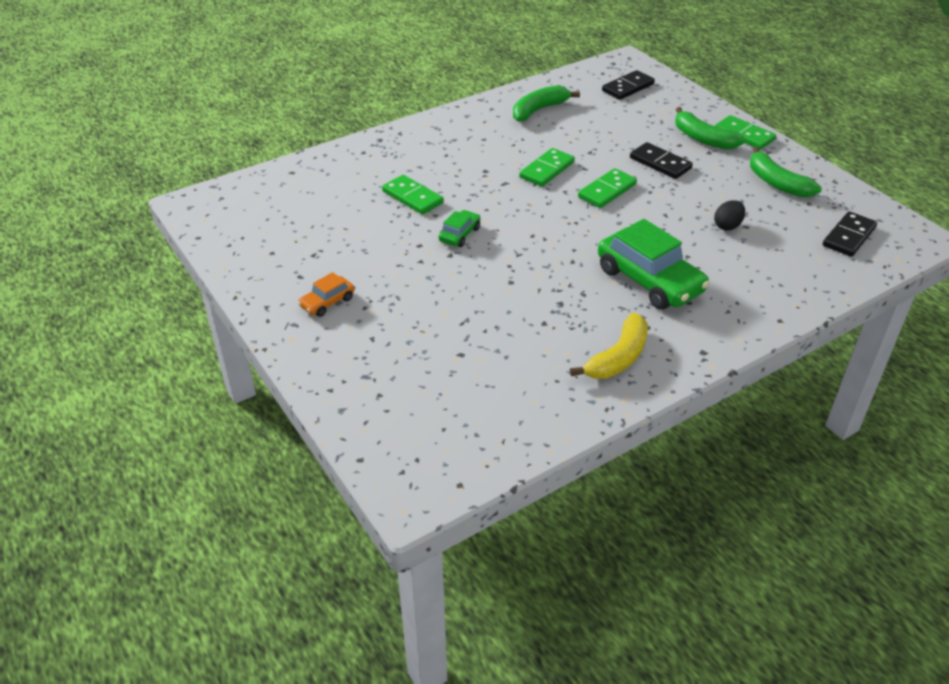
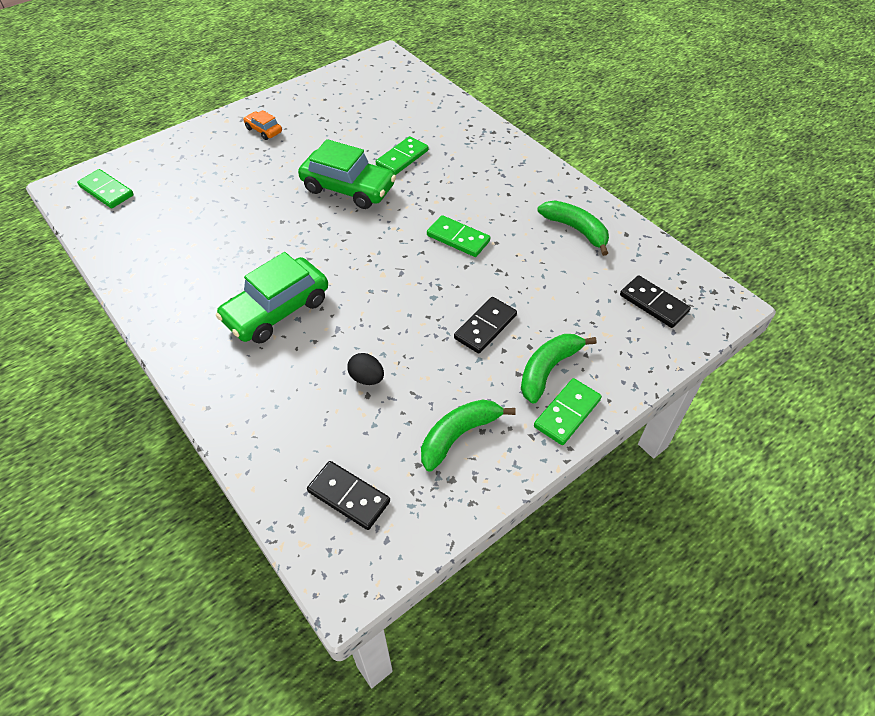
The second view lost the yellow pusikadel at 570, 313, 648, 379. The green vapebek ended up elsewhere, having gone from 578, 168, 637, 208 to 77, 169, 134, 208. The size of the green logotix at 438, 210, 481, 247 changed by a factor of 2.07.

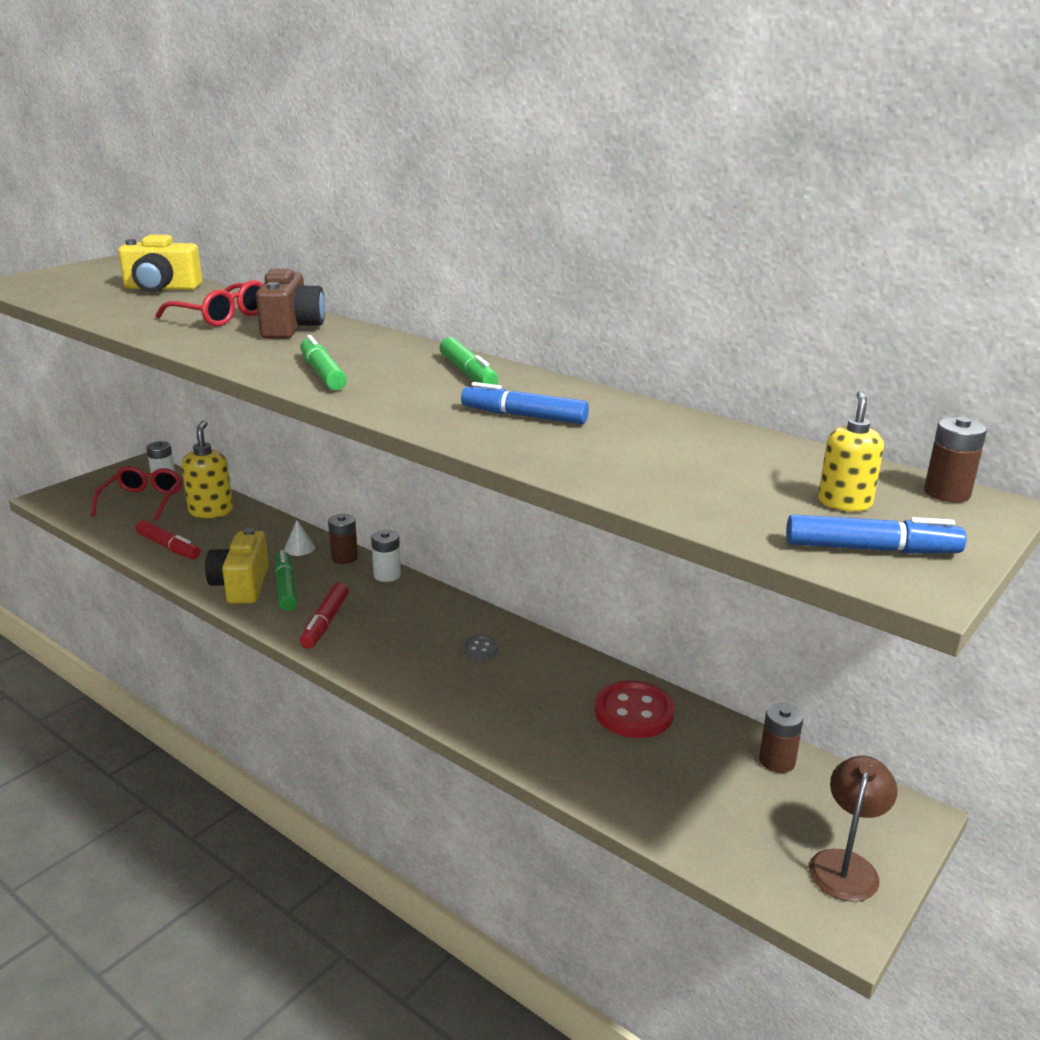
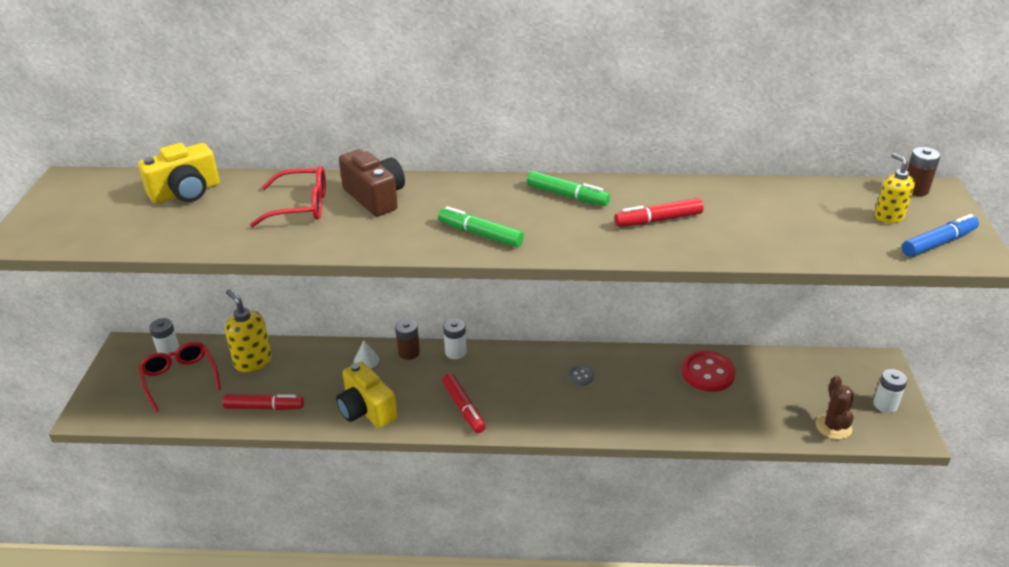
The second view lost the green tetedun at 275, 550, 297, 611. The second view lost the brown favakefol at 759, 703, 803, 773. The second view gained the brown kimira at 815, 376, 854, 440. Where the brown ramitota stood at 809, 756, 898, 902, the white favakefol came to stand at 873, 369, 907, 413. What was the blue tetedun at 461, 382, 589, 424 turned into the red tetedun at 614, 198, 704, 227.

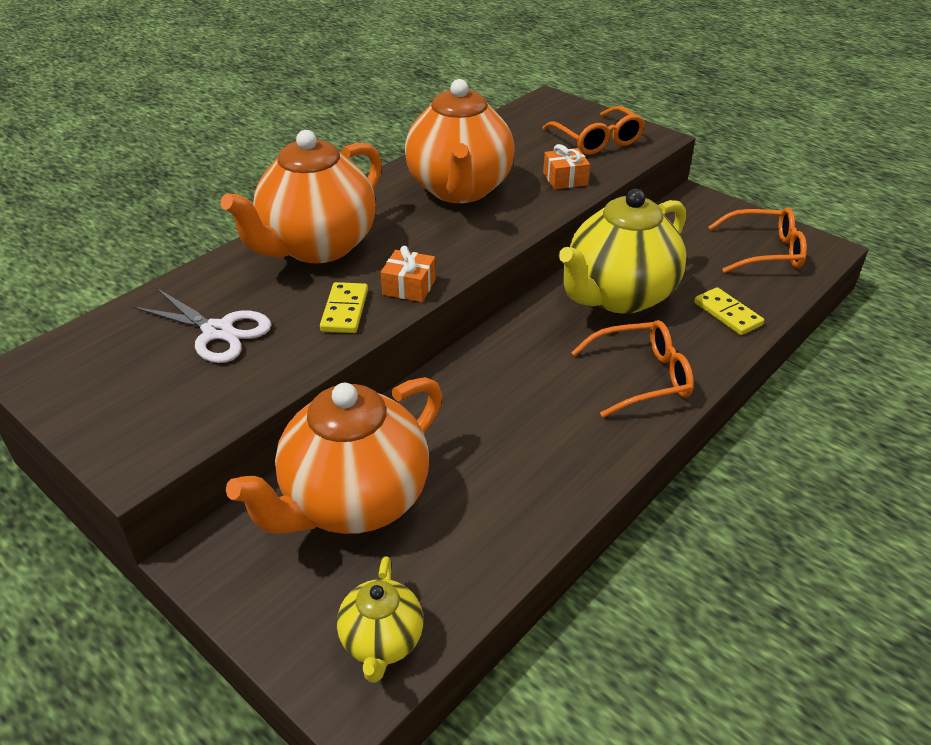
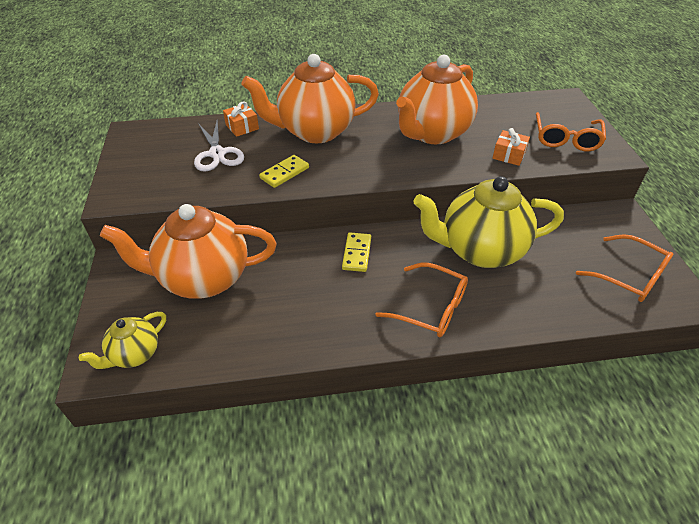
The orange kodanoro ended up elsewhere, having gone from 381, 246, 436, 302 to 223, 101, 259, 137. The yellow vapebek ended up elsewhere, having gone from 694, 287, 764, 335 to 342, 232, 371, 272.

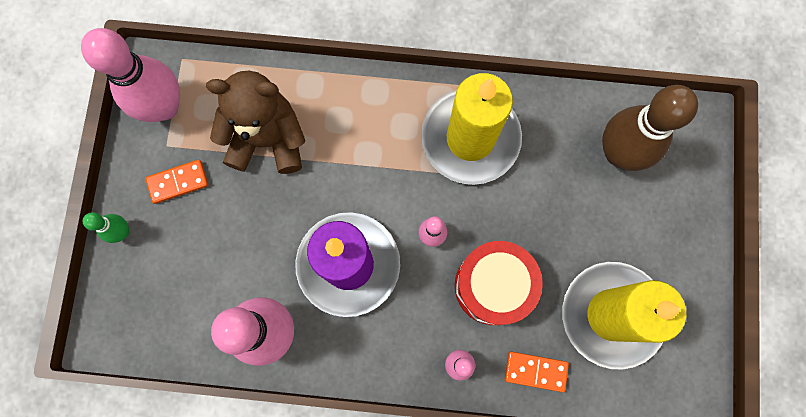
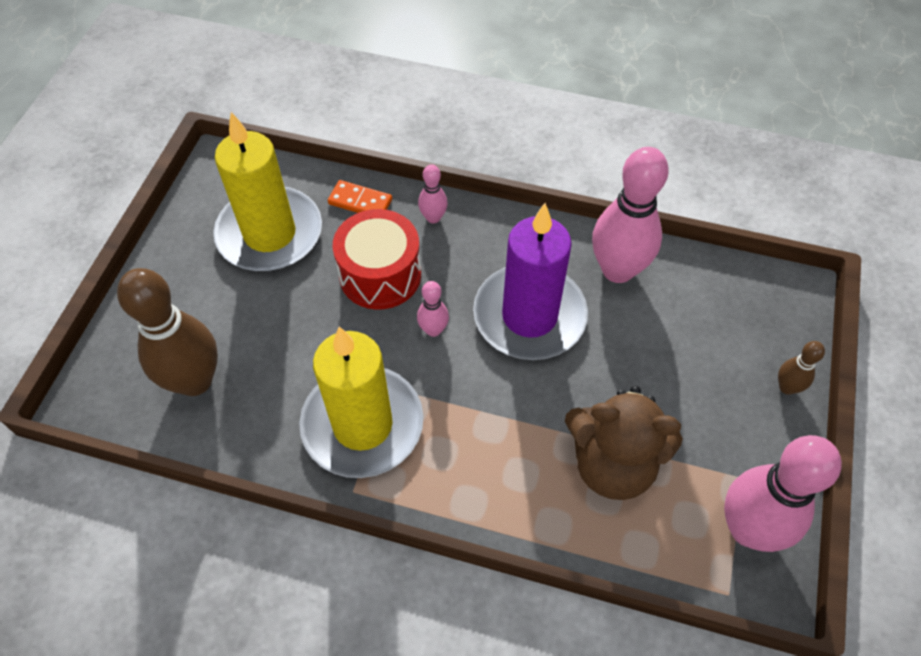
The second view lost the orange vapebek at 145, 160, 208, 204. What was the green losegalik at 83, 212, 129, 243 turned into the brown losegalik at 778, 341, 825, 395.

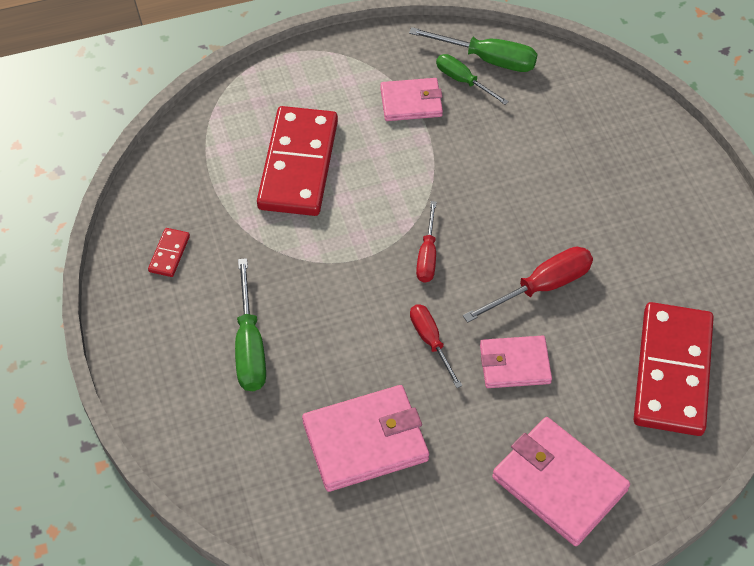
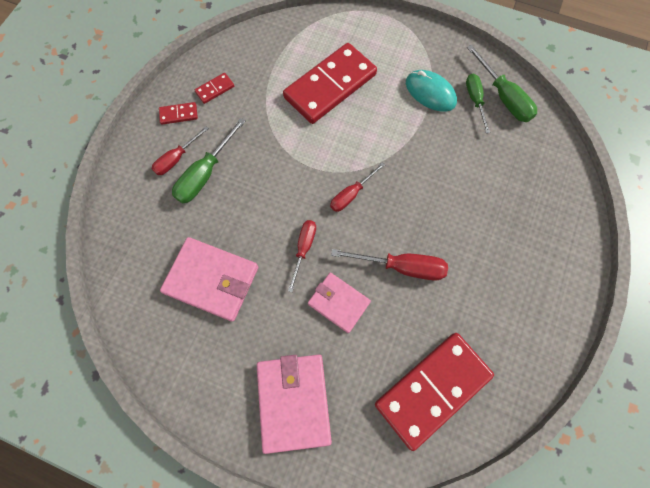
The second view gained the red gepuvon at 152, 126, 209, 175. The second view gained the red vapebek at 159, 102, 198, 125. Where the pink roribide stood at 380, 78, 443, 121, the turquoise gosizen came to stand at 406, 70, 457, 112.

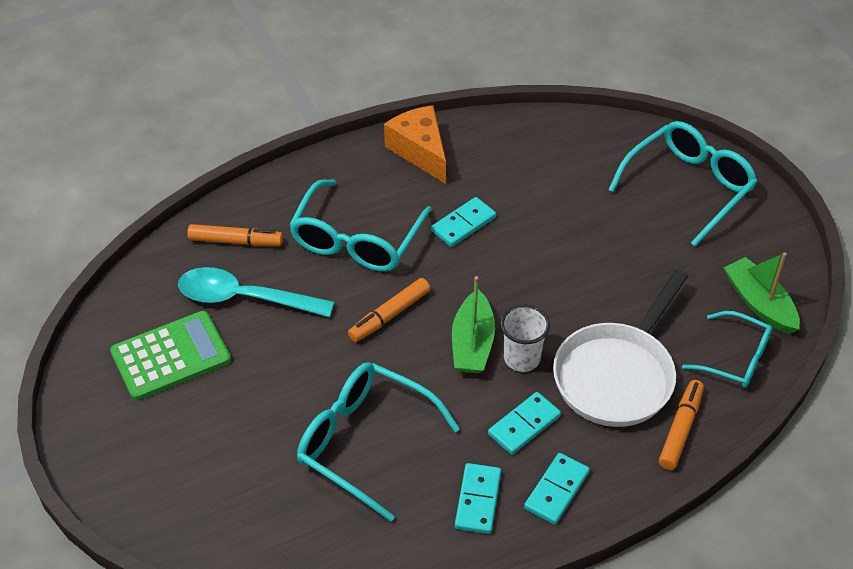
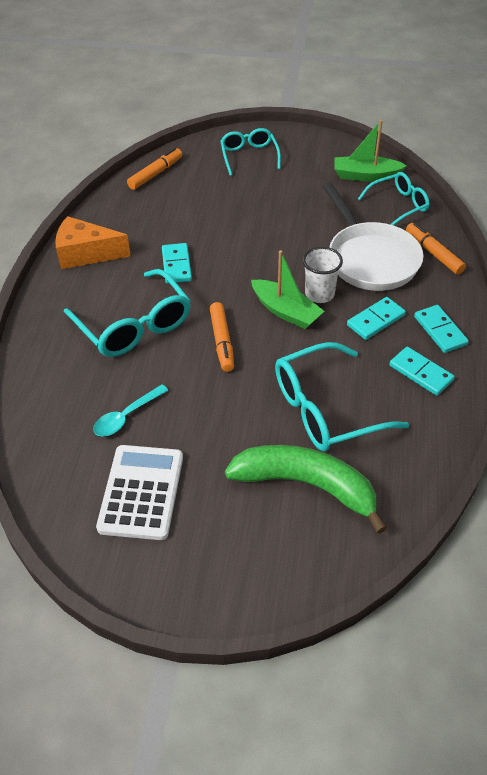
The second view gained the green pusikadel at 225, 445, 387, 534. The orange tetedun ended up elsewhere, having gone from 187, 224, 283, 246 to 127, 148, 182, 190. What was the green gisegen at 110, 311, 231, 401 turned into the white gisegen at 96, 445, 183, 540. The turquoise vapebek at 488, 392, 561, 455 ended up facing another way, 60 degrees clockwise from before. The size of the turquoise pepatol at 178, 267, 334, 317 changed by a factor of 0.60. The size of the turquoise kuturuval at 608, 121, 757, 246 changed by a factor of 0.63.

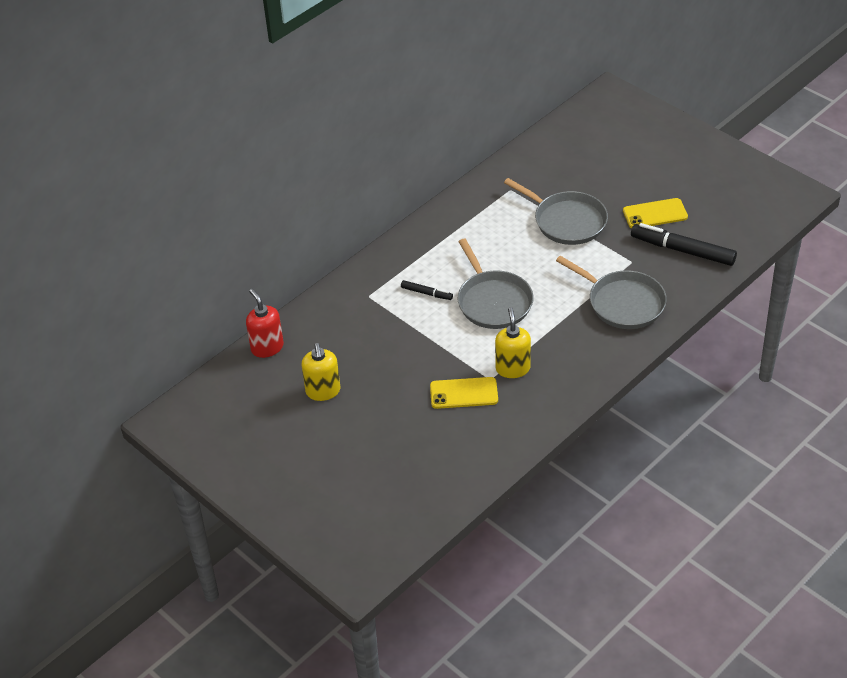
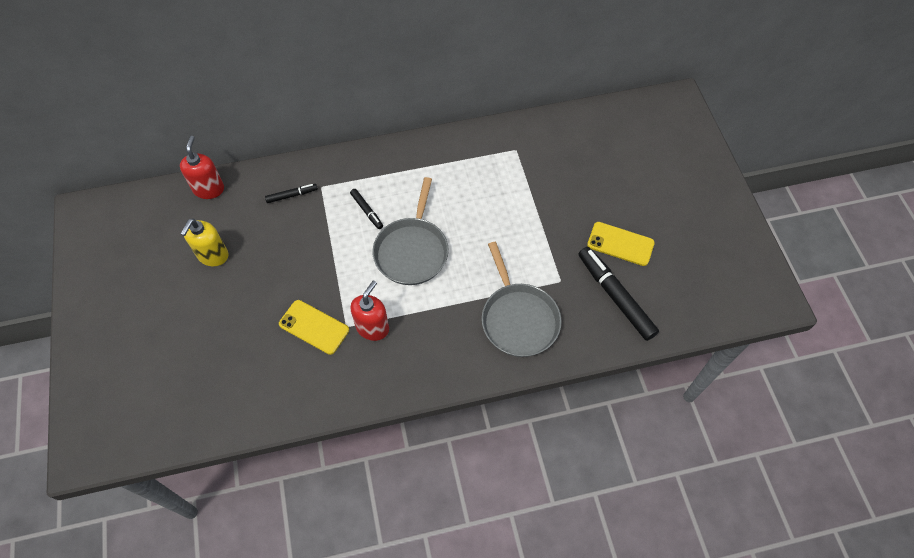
The second view lost the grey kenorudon at 504, 178, 608, 245. The second view gained the black tetedun at 265, 184, 318, 203. What was the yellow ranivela at 495, 307, 531, 378 turned into the red ranivela at 350, 281, 389, 341.

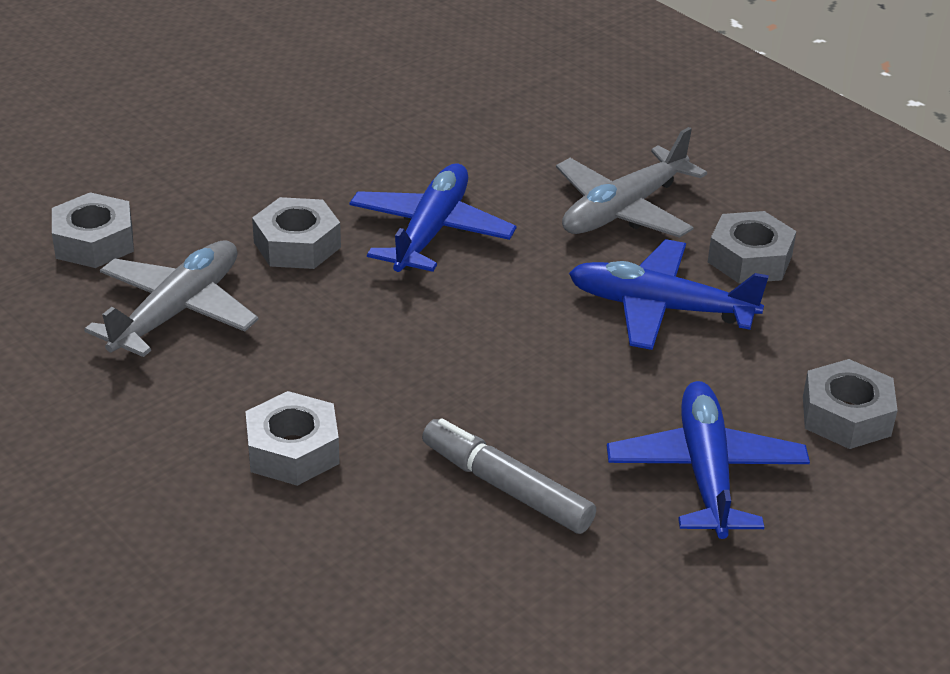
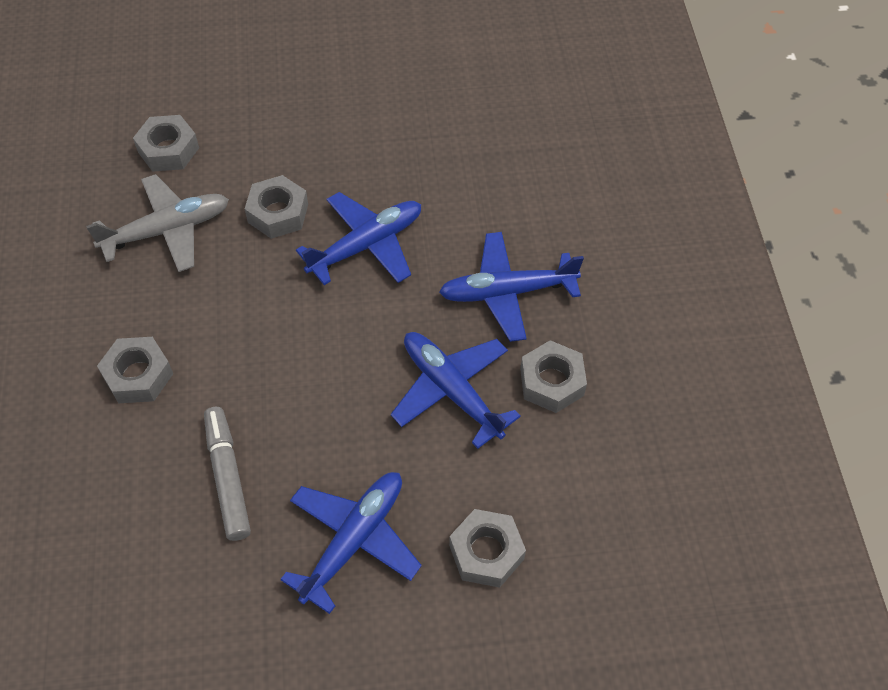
What was the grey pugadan at 556, 127, 707, 238 turned into the blue pugadan at 439, 232, 584, 342.

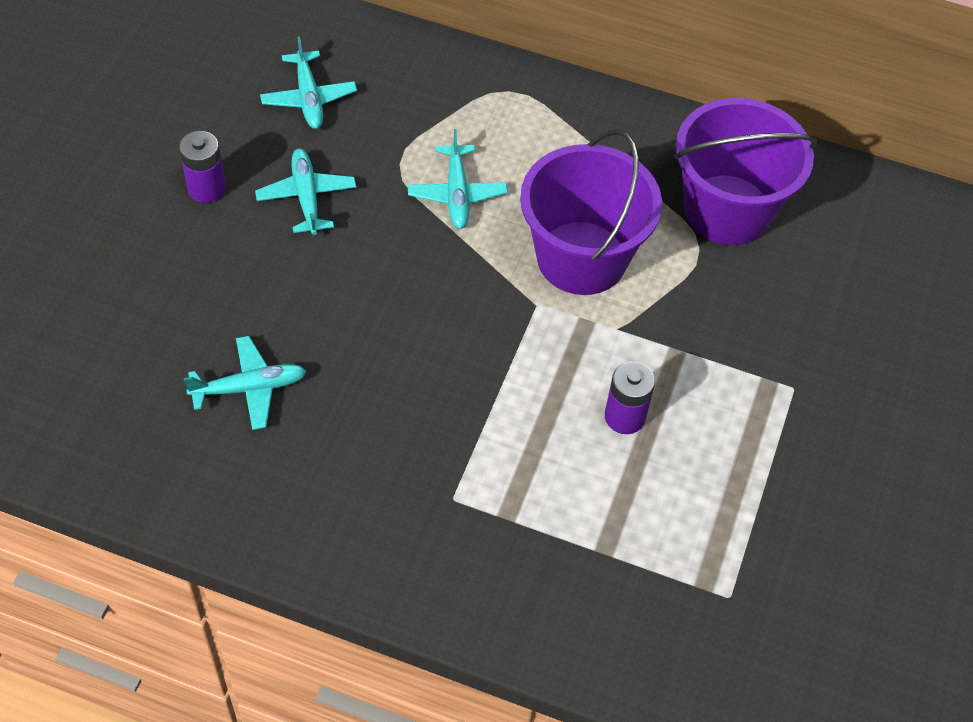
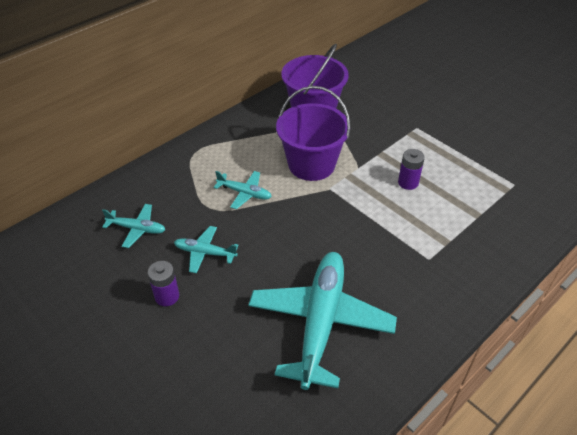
The size of the turquoise pugadan at 183, 336, 306, 430 changed by a factor of 2.17.

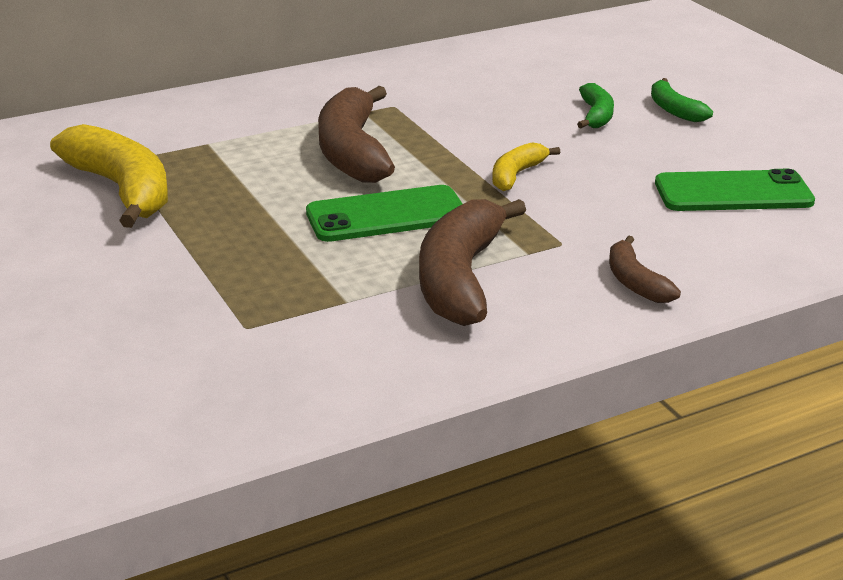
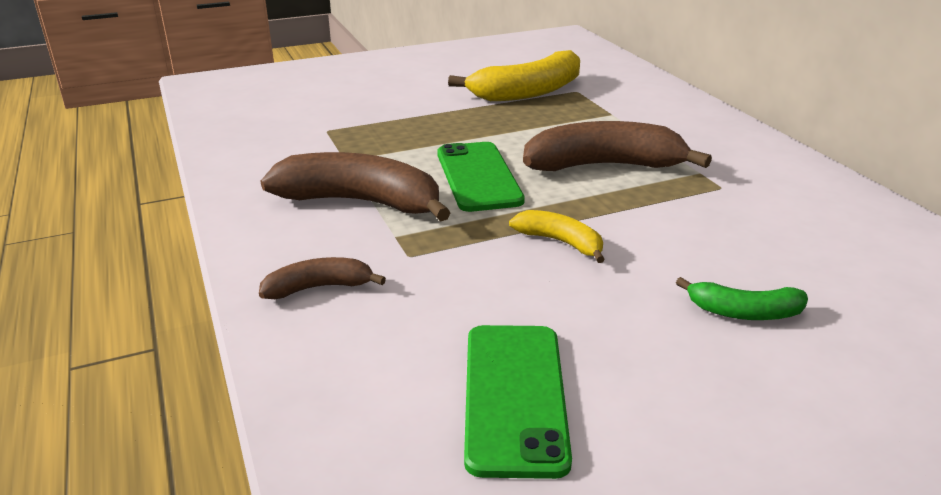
The second view lost the green pusikadel at 651, 78, 713, 122.

